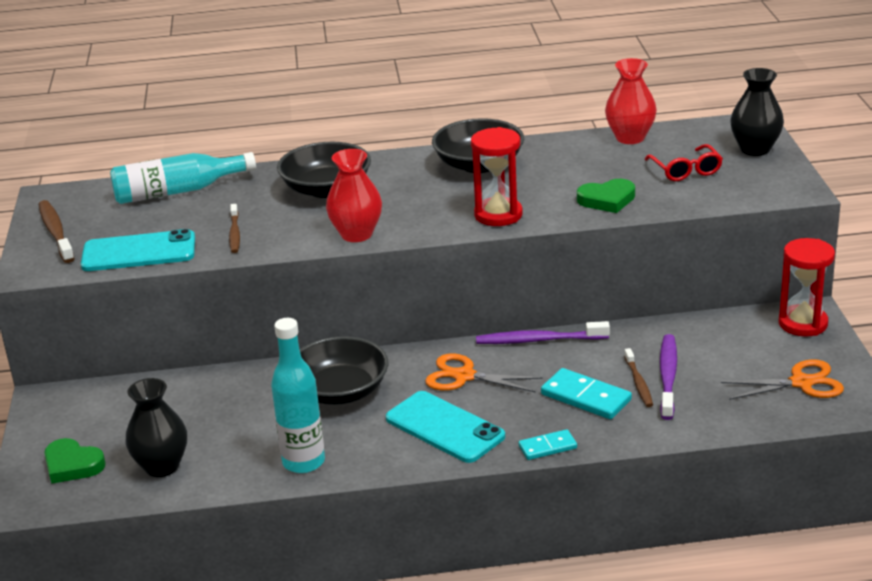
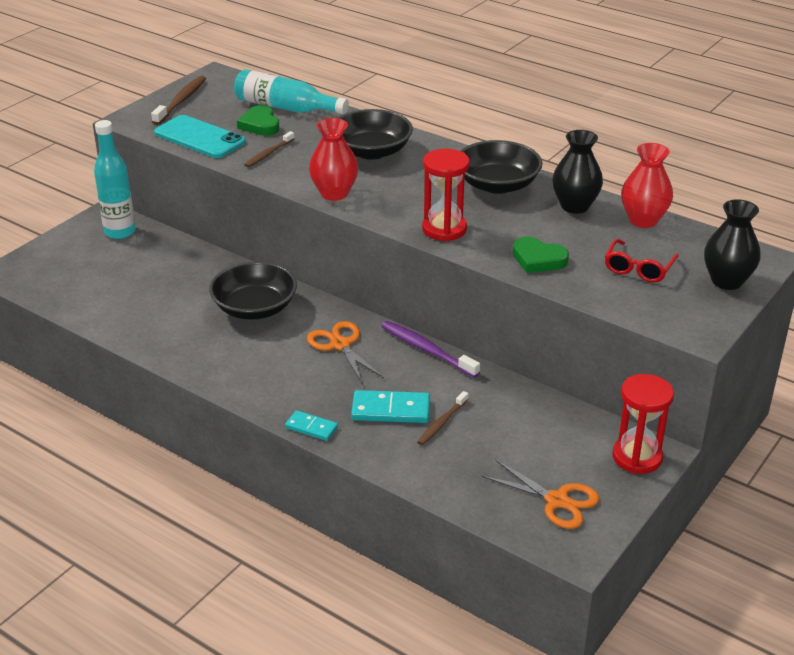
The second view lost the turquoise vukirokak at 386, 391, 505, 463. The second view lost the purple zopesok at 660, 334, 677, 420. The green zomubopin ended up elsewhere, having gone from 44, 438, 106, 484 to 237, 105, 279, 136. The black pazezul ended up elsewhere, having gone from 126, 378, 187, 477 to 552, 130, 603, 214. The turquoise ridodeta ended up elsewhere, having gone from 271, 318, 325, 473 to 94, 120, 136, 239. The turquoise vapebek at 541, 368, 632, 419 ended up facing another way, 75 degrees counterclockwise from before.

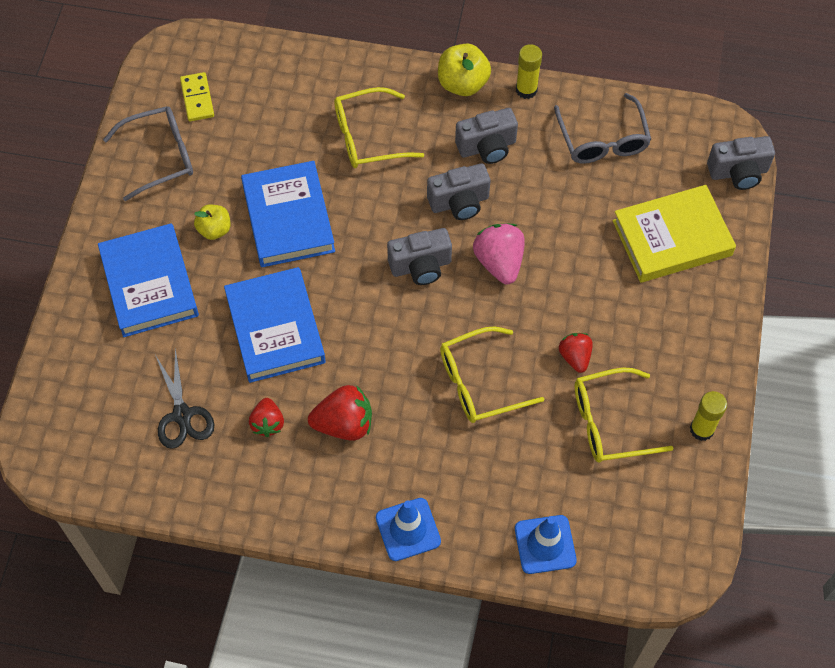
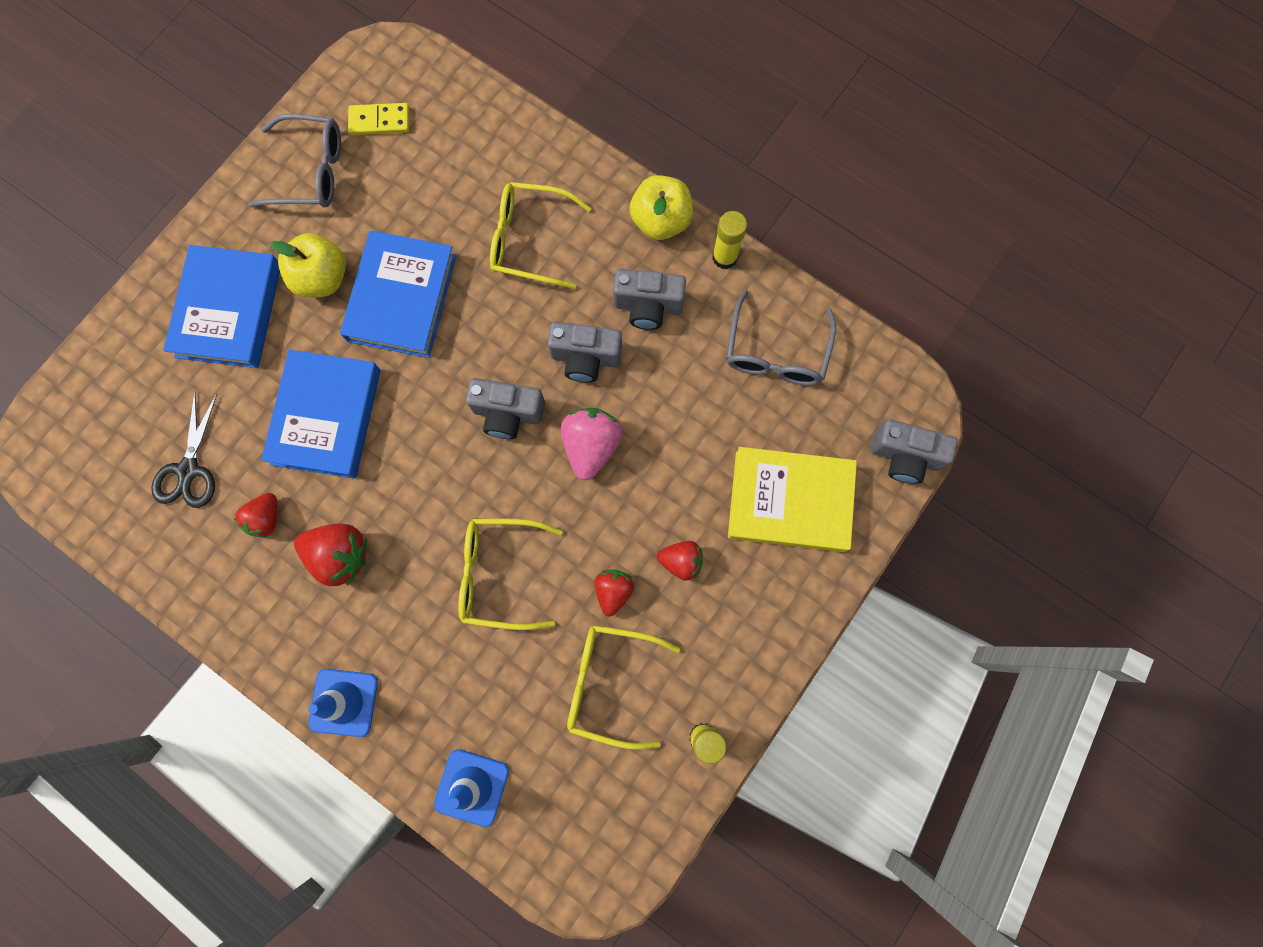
The second view gained the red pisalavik at 657, 541, 703, 581. The yellow vapebek at 180, 72, 214, 121 ended up facing another way, 75 degrees clockwise from before. The size of the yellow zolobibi at 194, 204, 231, 240 changed by a factor of 1.55.

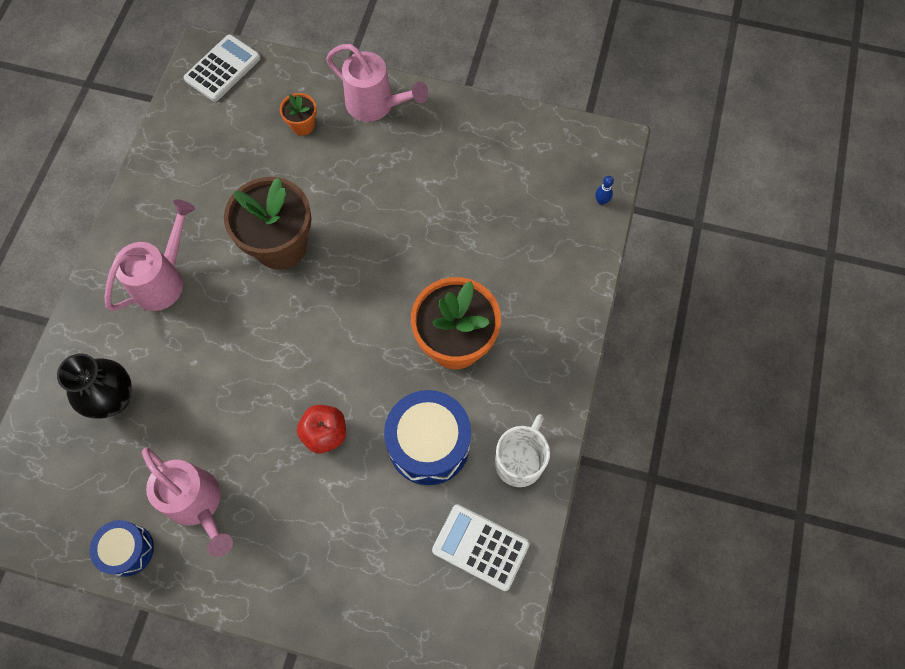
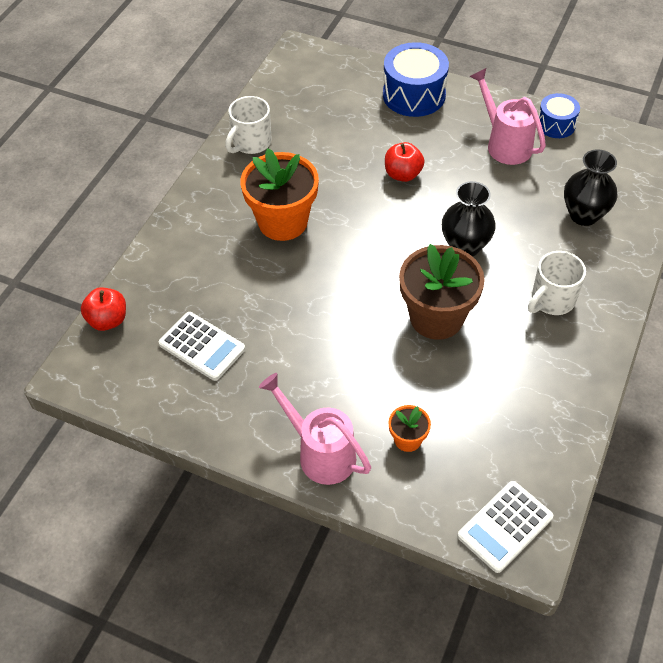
The second view gained the black pazezul at 442, 181, 496, 257. The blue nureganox ended up elsewhere, having gone from 384, 390, 471, 485 to 383, 42, 449, 117. The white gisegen ended up elsewhere, having gone from 432, 504, 530, 591 to 159, 312, 245, 381. Where the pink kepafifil stood at 104, 199, 195, 311, the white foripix came to stand at 528, 251, 586, 315. Where the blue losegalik stood at 595, 176, 614, 205, the red zolobibi came to stand at 81, 287, 126, 331.

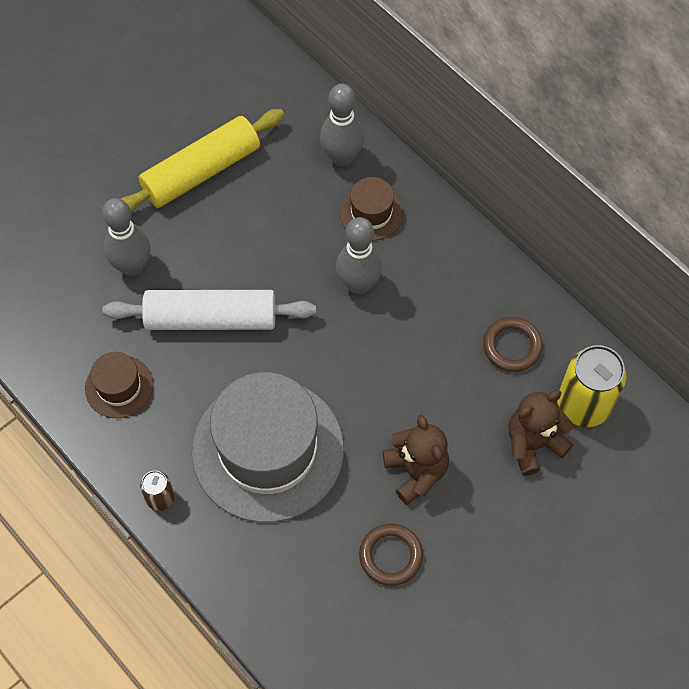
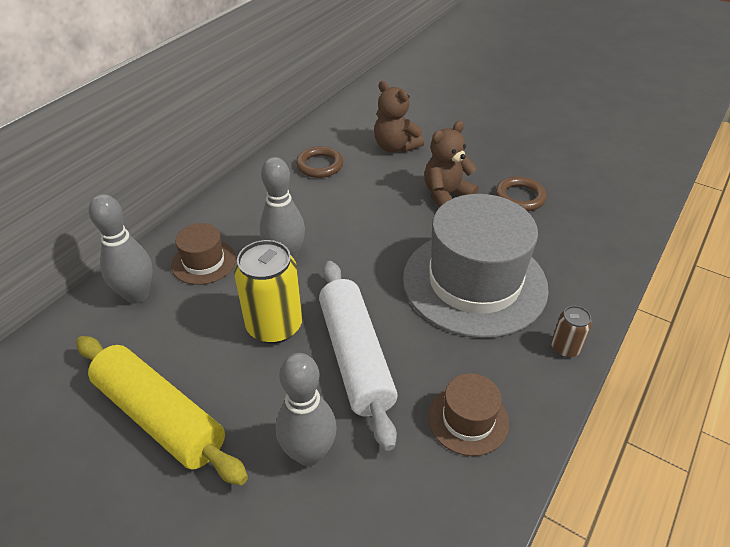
The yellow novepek ended up elsewhere, having gone from 557, 345, 627, 427 to 234, 240, 302, 344.

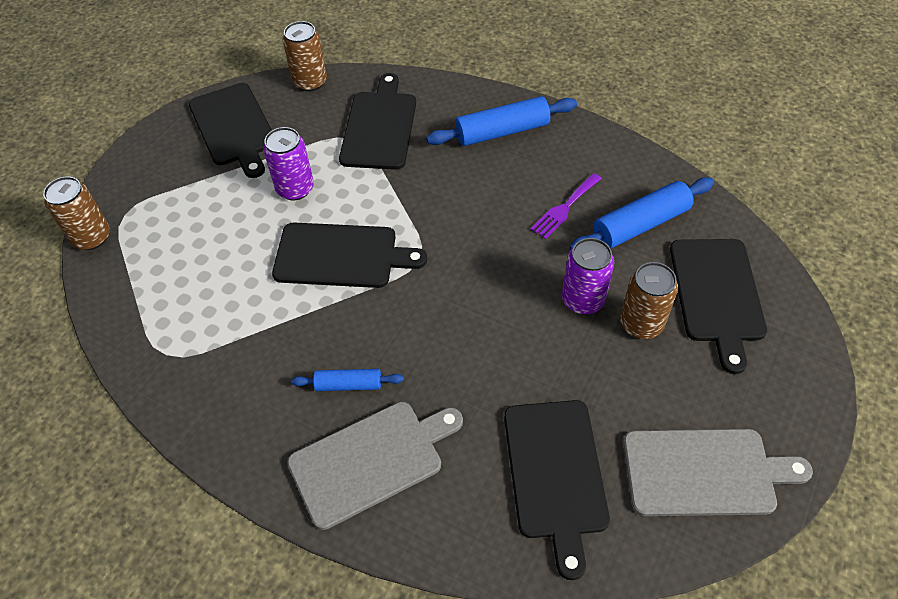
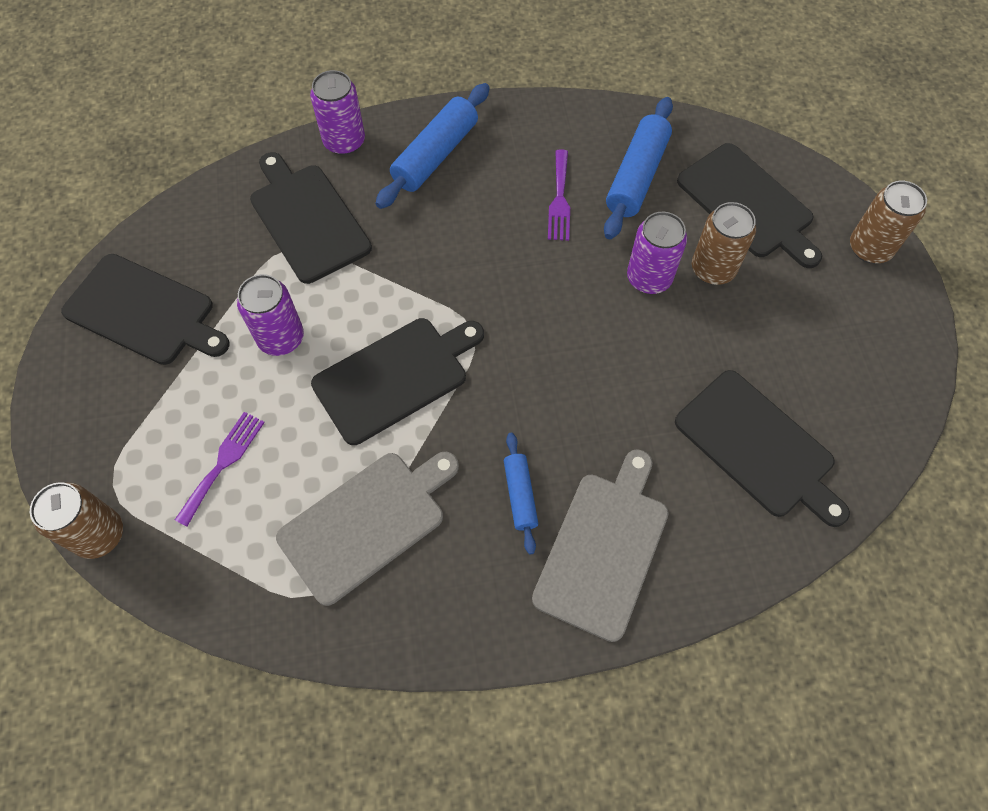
The second view gained the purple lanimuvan at 175, 412, 265, 527. The second view gained the purple novepek at 310, 70, 365, 155. The brown novepek ended up elsewhere, having gone from 283, 21, 327, 92 to 850, 181, 927, 263. The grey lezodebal ended up elsewhere, having gone from 623, 429, 813, 516 to 276, 452, 459, 606. The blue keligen at 291, 369, 404, 391 ended up facing another way, 60 degrees counterclockwise from before.

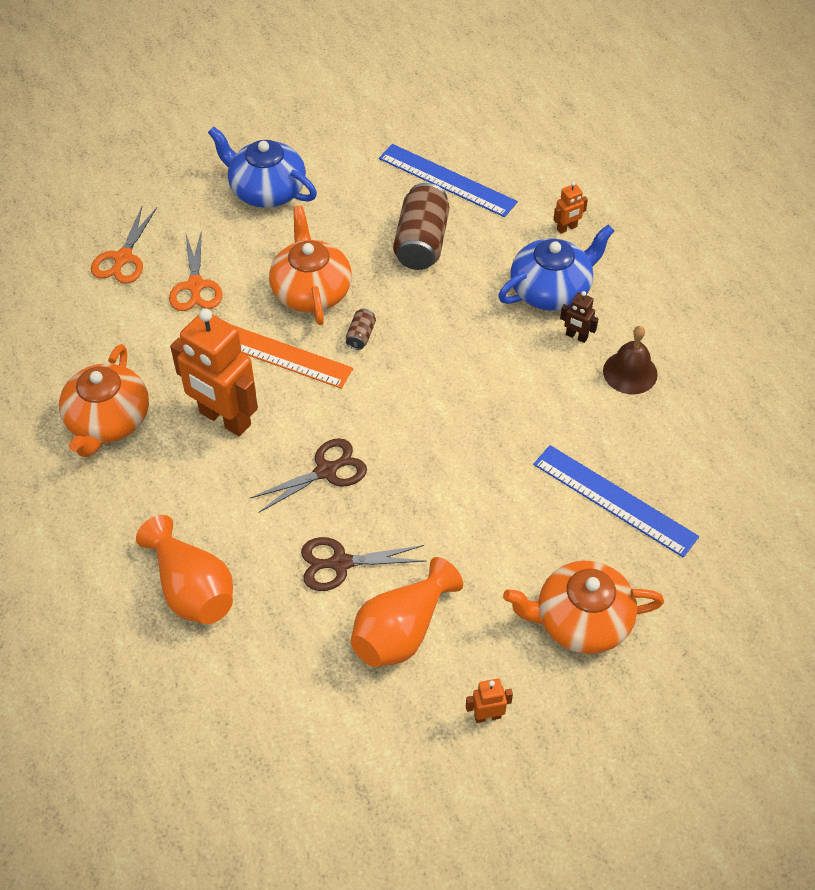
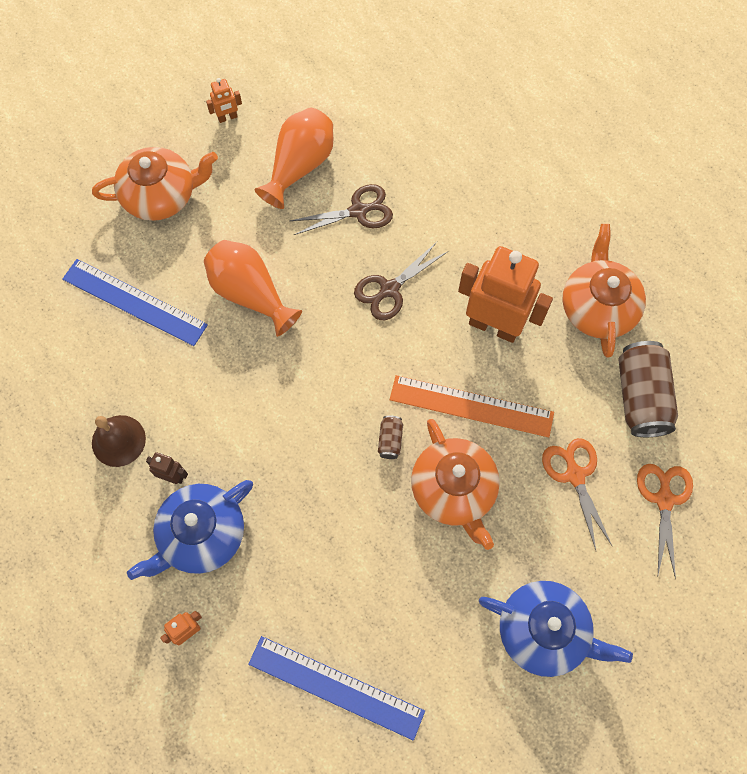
The orange pazezul ended up elsewhere, having gone from 136, 515, 233, 624 to 204, 240, 302, 337. The brown novepek ended up elsewhere, having gone from 393, 183, 449, 270 to 619, 341, 678, 437.

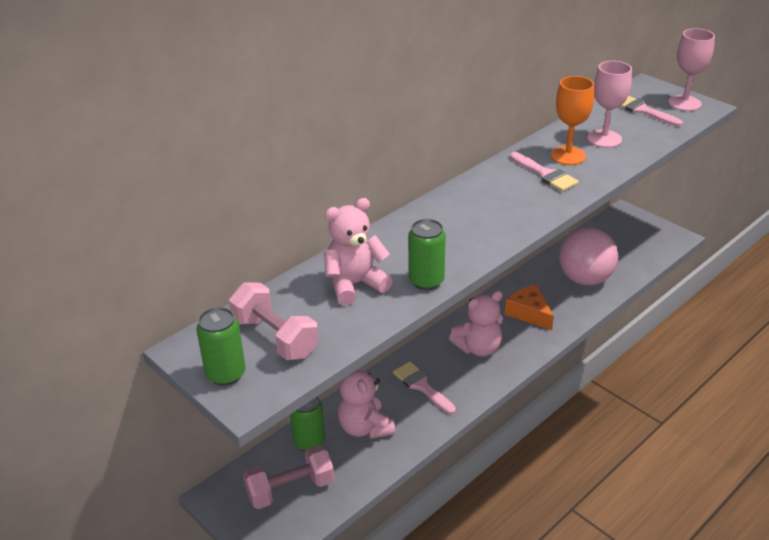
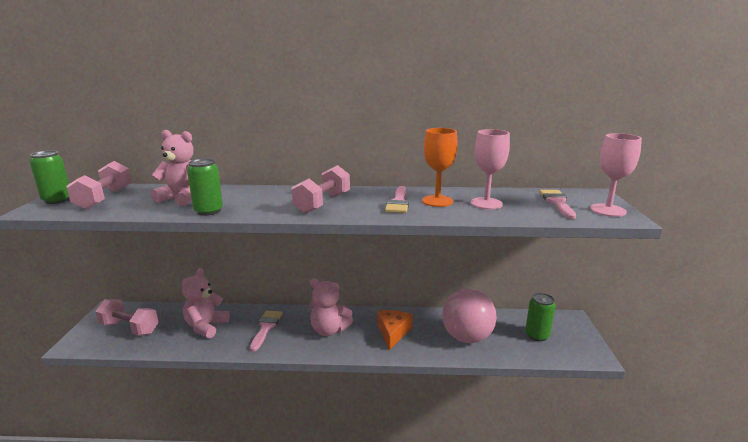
The second view gained the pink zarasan at 292, 165, 350, 214. The green novepek ended up elsewhere, having gone from 290, 396, 325, 451 to 525, 293, 556, 341.

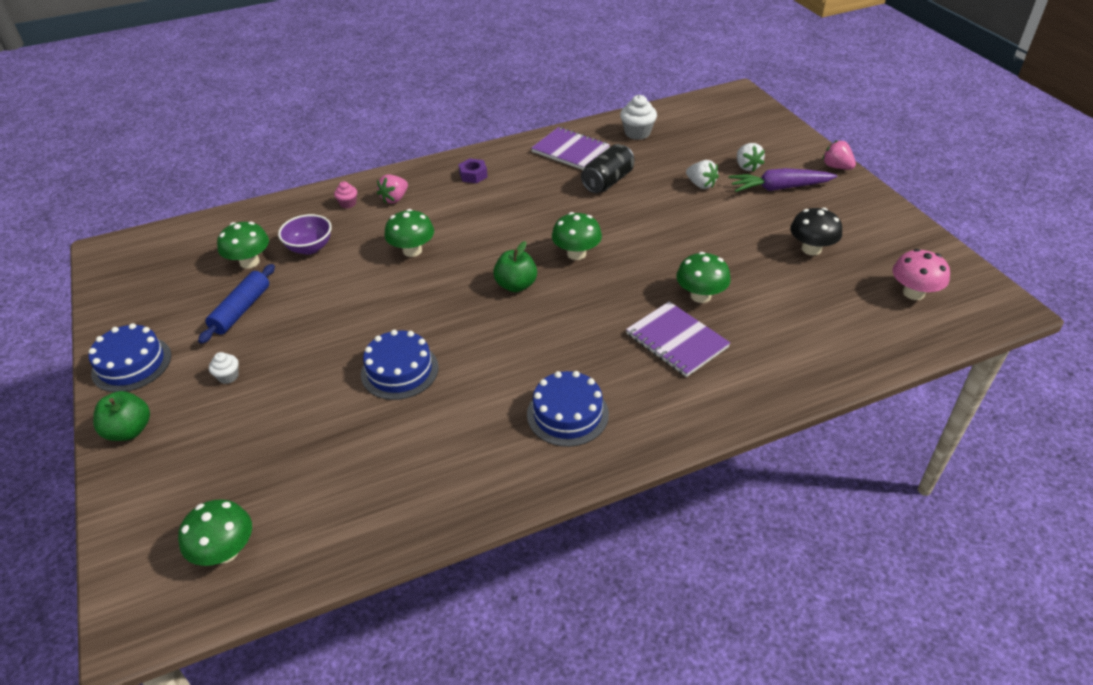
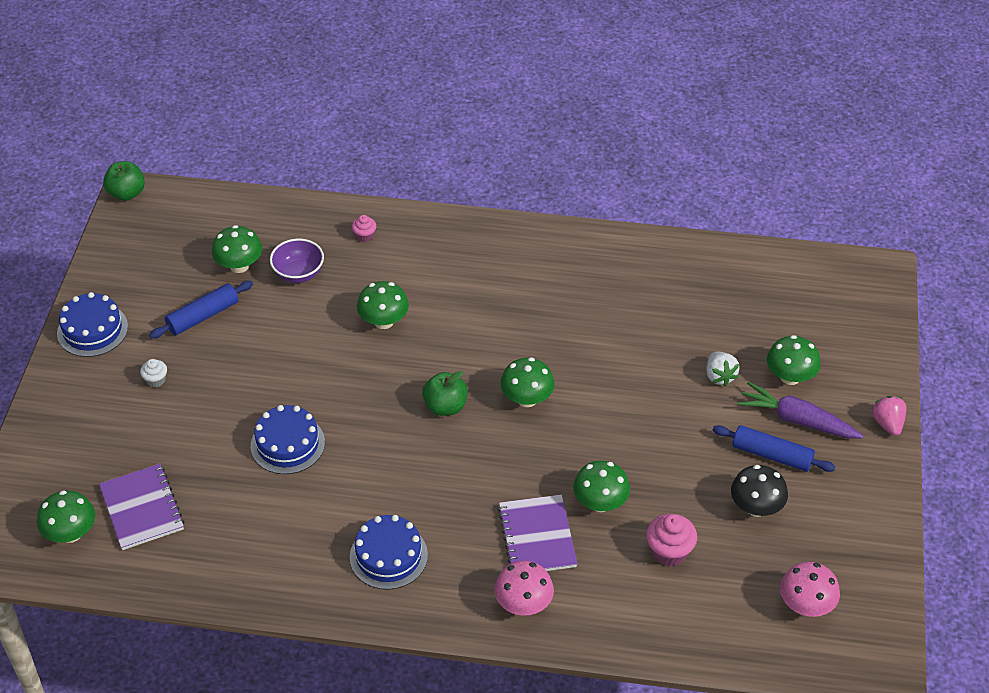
The second view lost the pink pisalavik at 377, 174, 408, 204. The second view lost the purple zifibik at 458, 158, 488, 183. The second view lost the black novepek at 581, 144, 634, 193. The second view lost the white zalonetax at 620, 95, 657, 140. The second view gained the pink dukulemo at 494, 561, 554, 615. The second view gained the pink zalonetax at 646, 514, 697, 567. The second view gained the blue keligen at 713, 425, 835, 472. The green zolobibi ended up elsewhere, having gone from 93, 391, 150, 441 to 103, 161, 145, 201. The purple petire ended up elsewhere, having gone from 531, 127, 610, 170 to 99, 464, 184, 550. Where the white pisalavik stood at 737, 143, 765, 172, the green dukulemo came to stand at 767, 335, 821, 385.

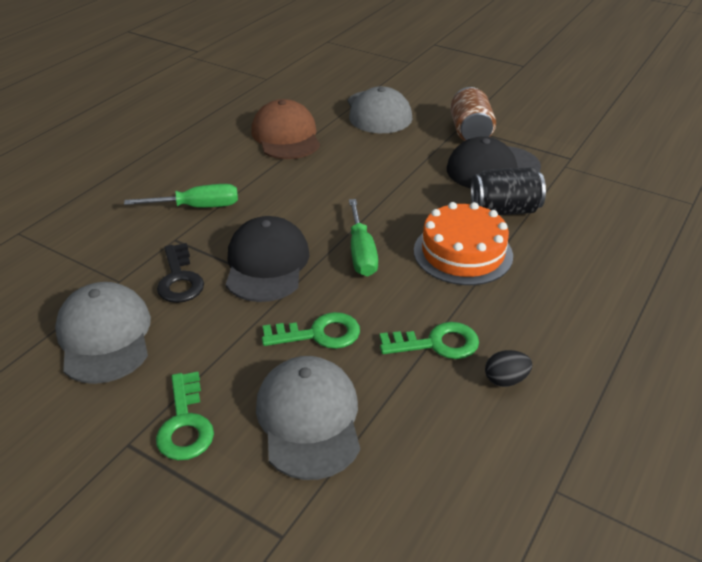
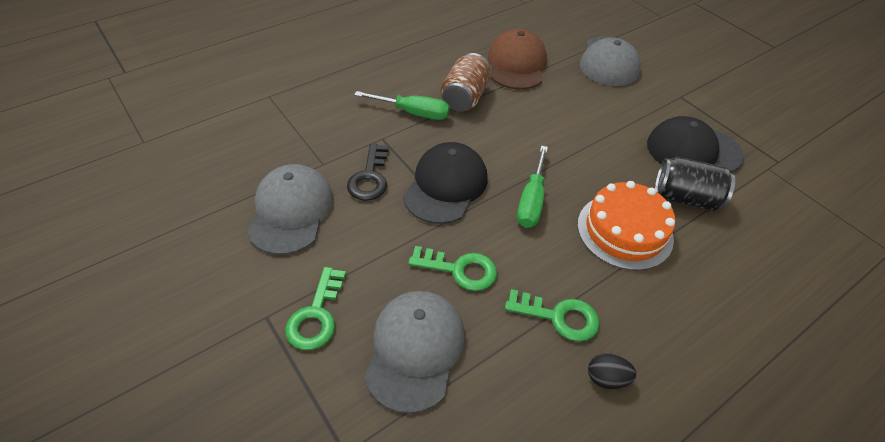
The brown novepek ended up elsewhere, having gone from 450, 87, 496, 141 to 441, 53, 490, 111.

